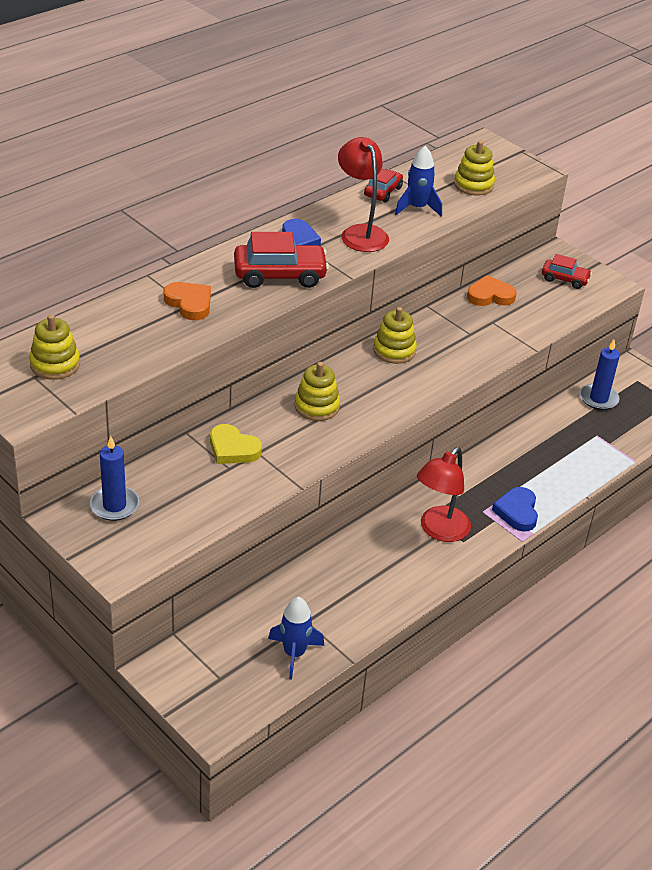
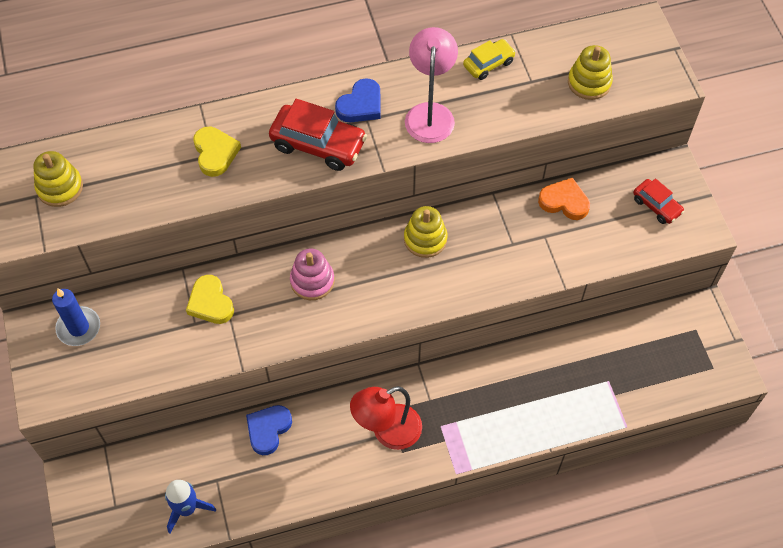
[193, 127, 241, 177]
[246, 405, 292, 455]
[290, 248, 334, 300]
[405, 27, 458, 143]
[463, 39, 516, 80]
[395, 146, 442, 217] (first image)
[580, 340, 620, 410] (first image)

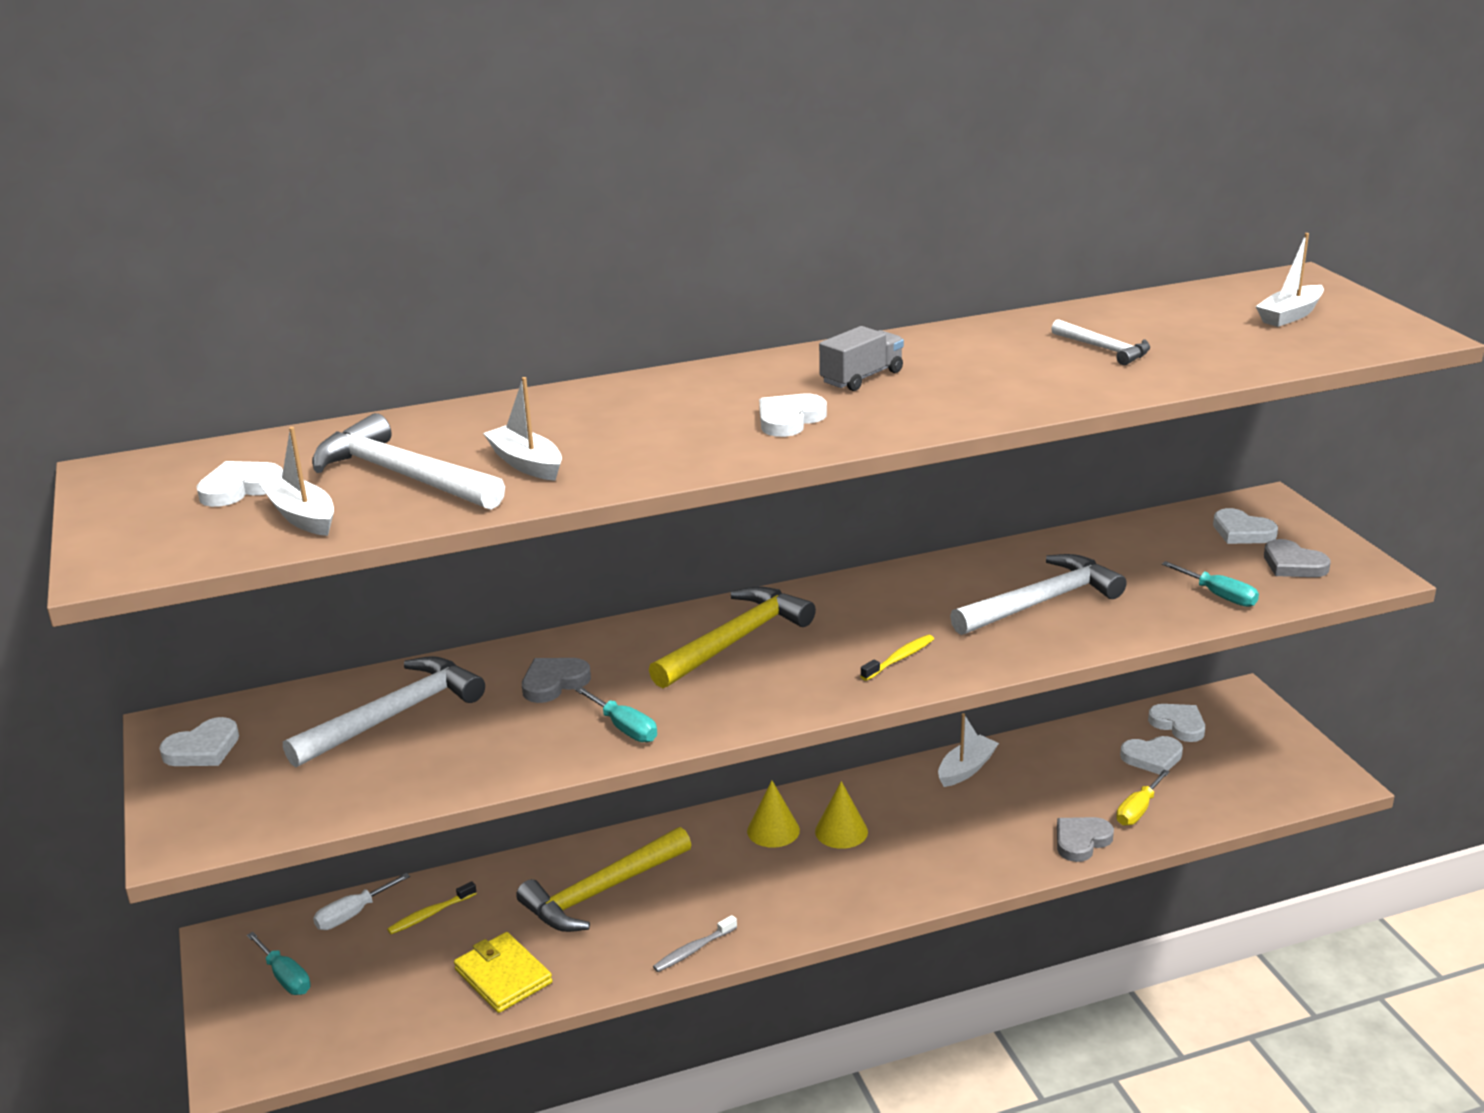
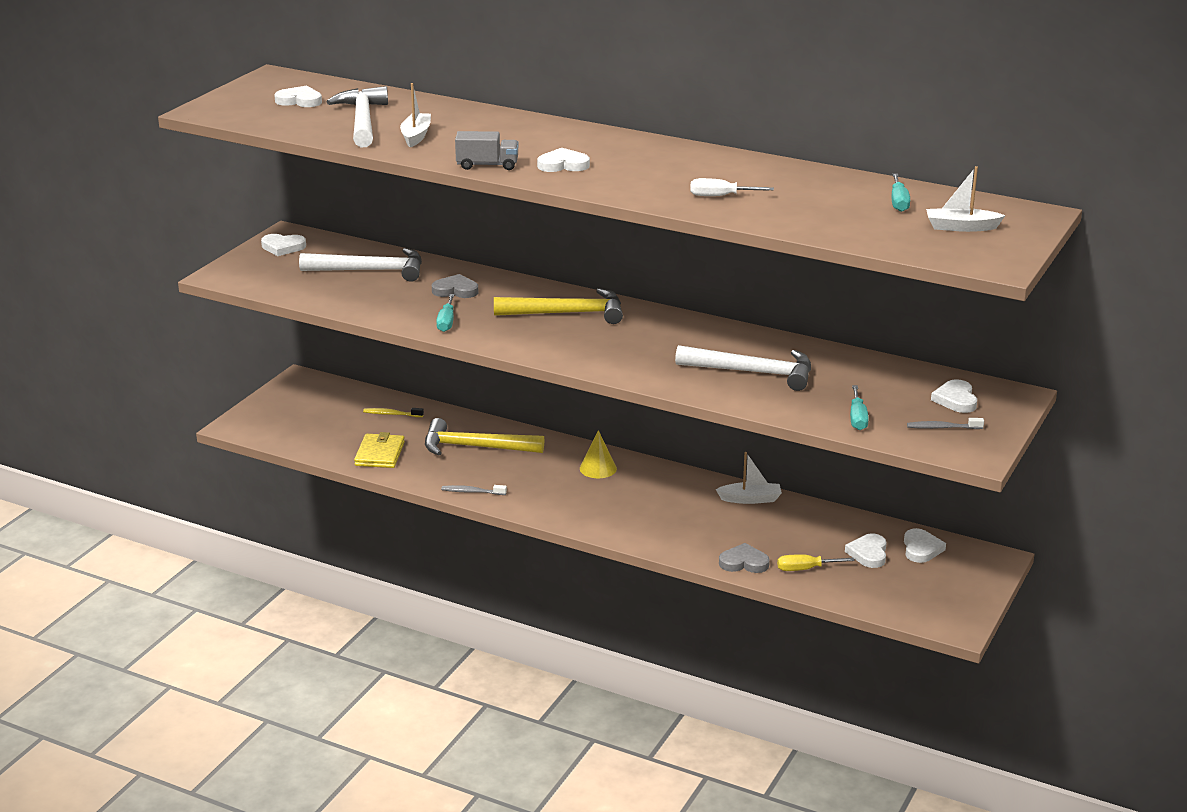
[455, 131, 519, 170]
[690, 178, 774, 196]
[845, 533, 887, 568]
[891, 173, 910, 212]
[907, 418, 984, 429]
[260, 427, 334, 536] (first image)
[815, 781, 868, 849] (first image)
[861, 634, 934, 681] (first image)
[1051, 319, 1150, 365] (first image)

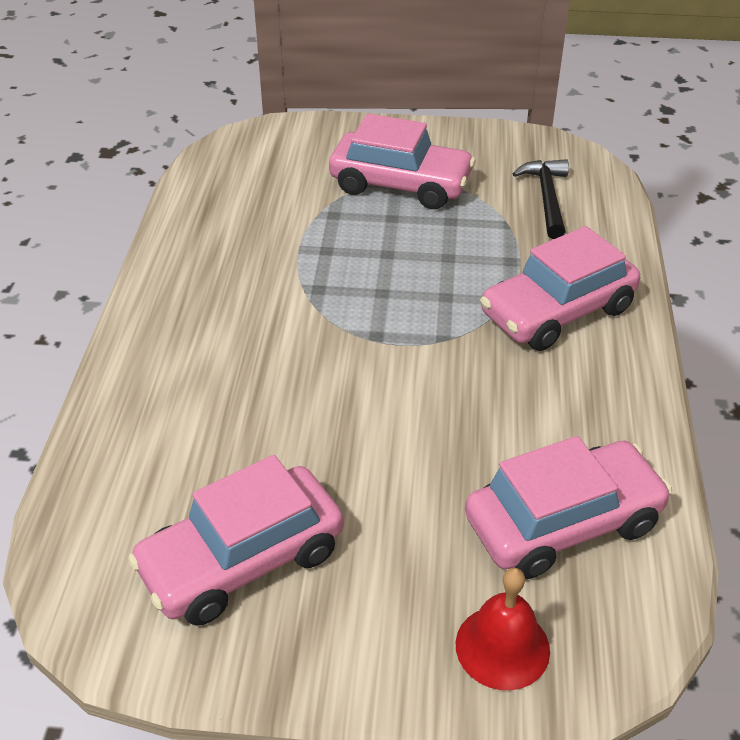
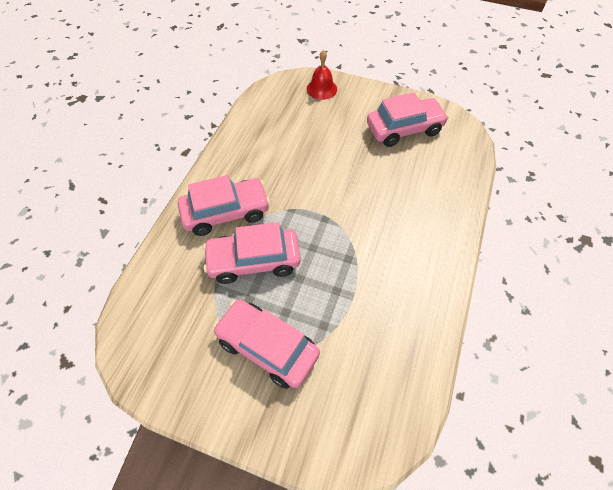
[203, 222, 301, 284]
[512, 159, 569, 239] (first image)

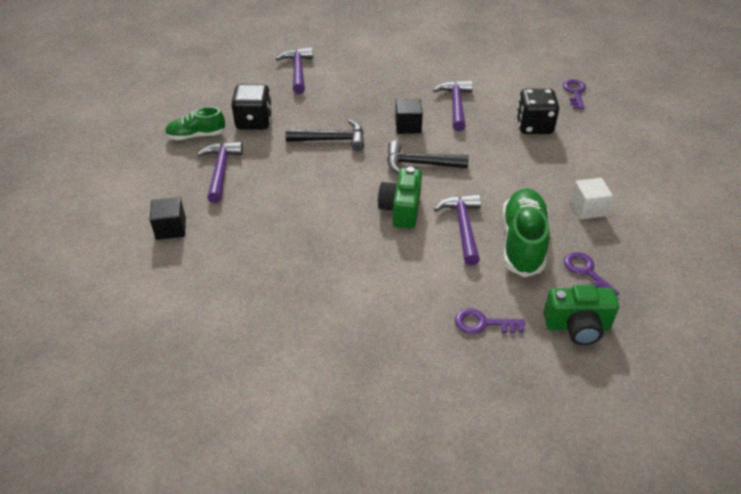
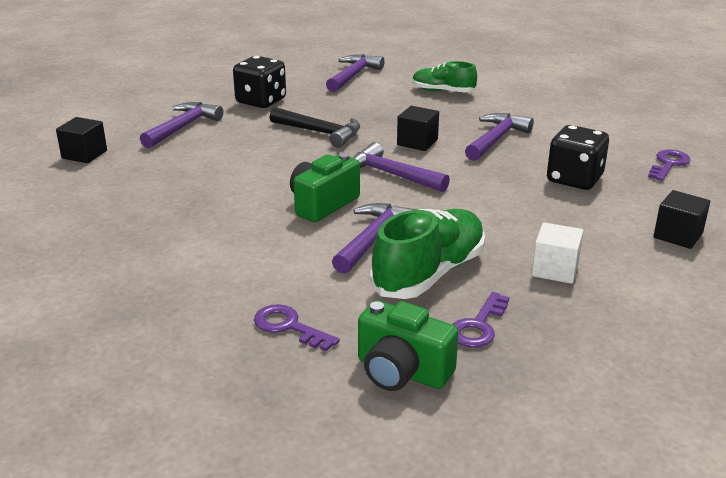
[353, 142, 450, 192]
[412, 61, 477, 93]
[452, 292, 509, 348]
[653, 190, 710, 249]

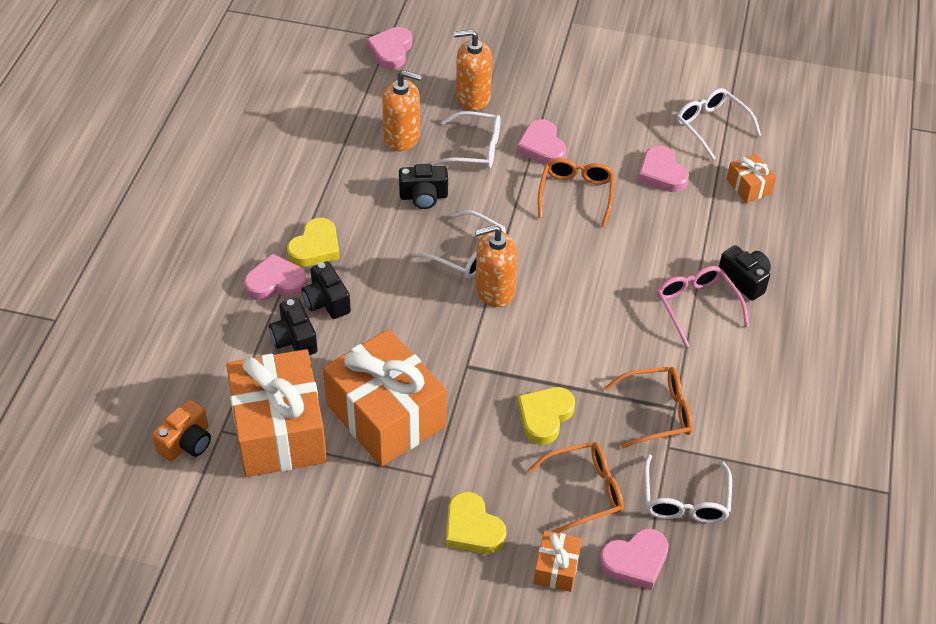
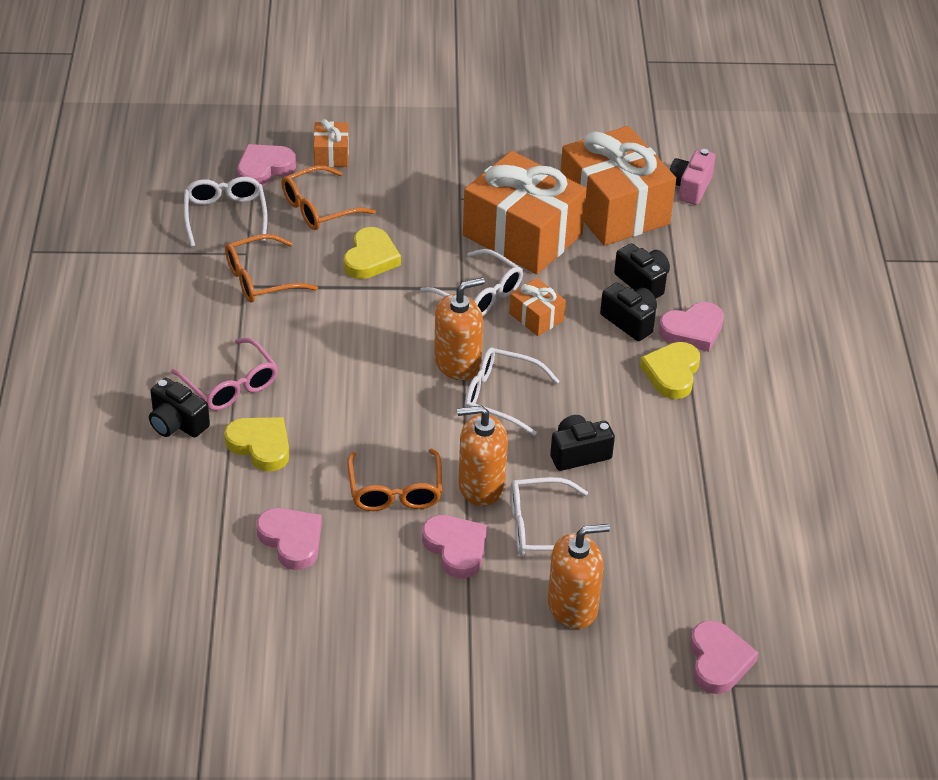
[224, 417, 289, 472]
[420, 249, 523, 316]
[457, 406, 508, 506]
[509, 278, 566, 336]
[670, 149, 715, 205]

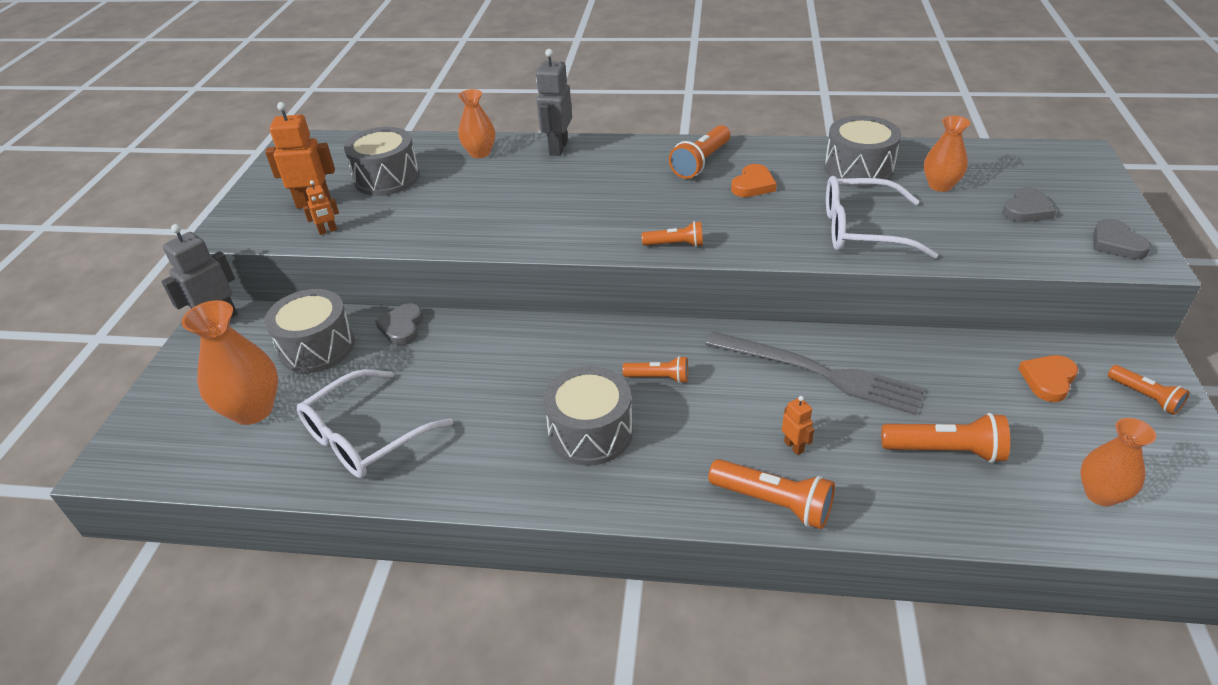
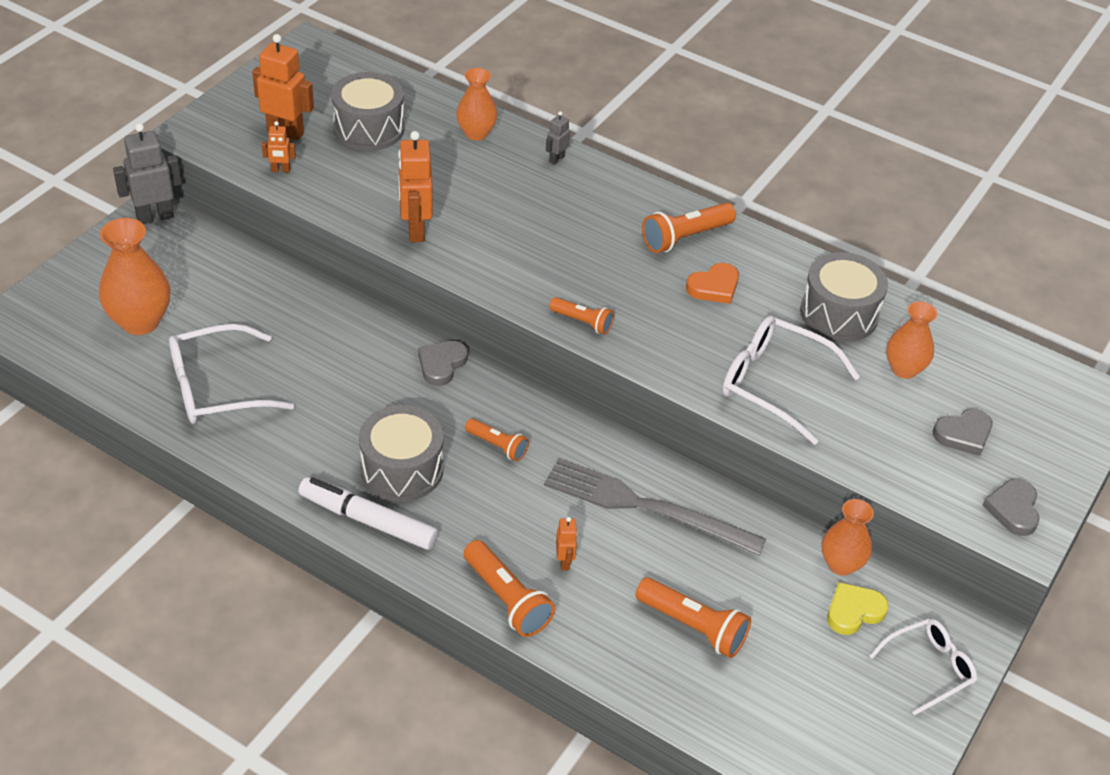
[298, 477, 438, 550]
[398, 131, 433, 242]
[418, 341, 468, 386]
[544, 458, 766, 555]
[546, 111, 570, 165]
[822, 499, 874, 576]
[827, 582, 889, 635]
[869, 619, 977, 715]
[265, 289, 355, 373] (first image)

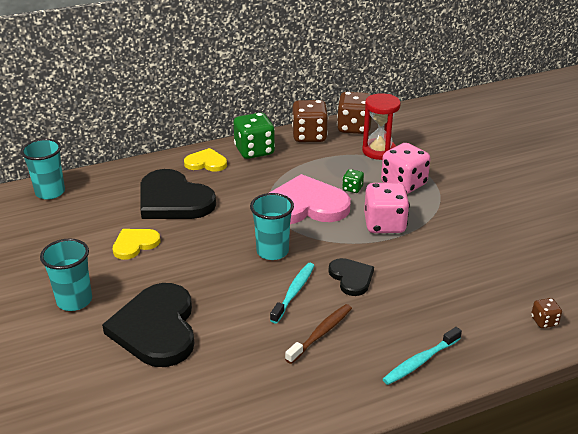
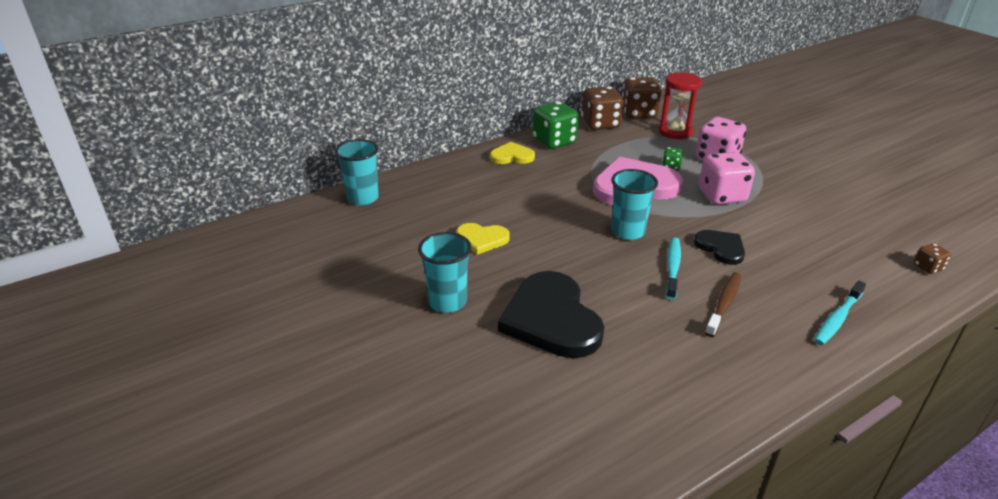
[456, 223, 510, 255]
[140, 169, 216, 219] (first image)

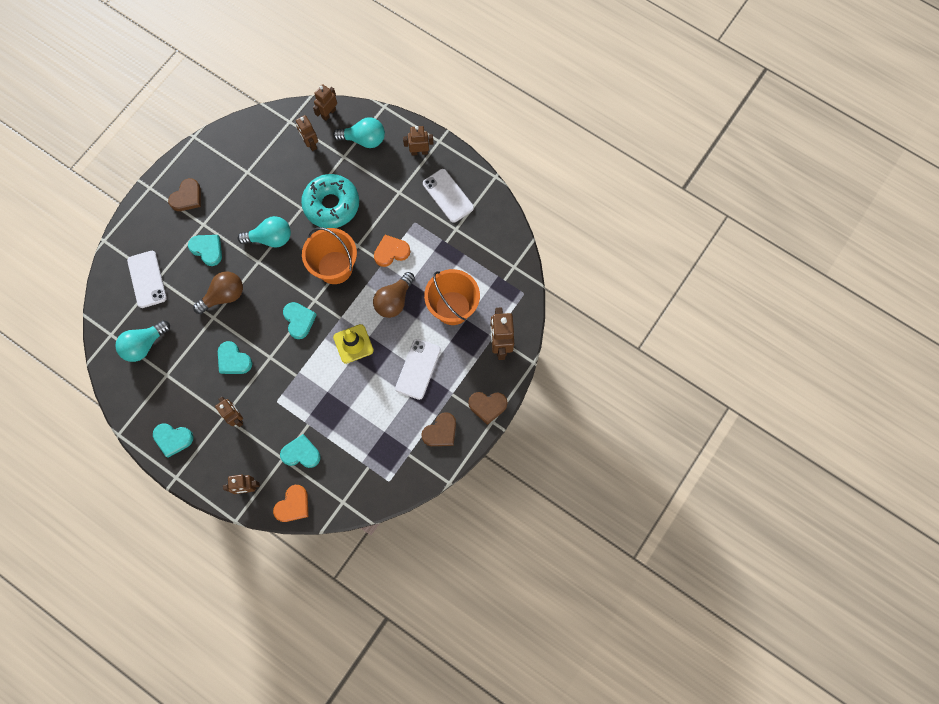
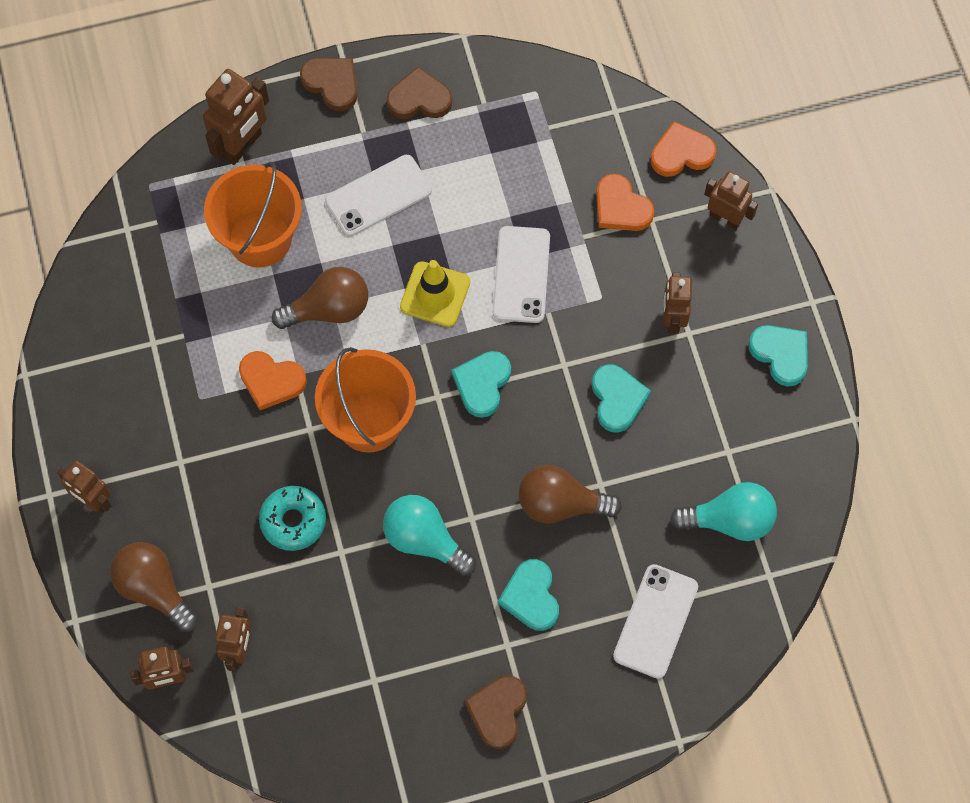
[110, 542, 198, 632]
[259, 486, 326, 551]
[464, 676, 527, 749]
[492, 226, 550, 323]
[596, 174, 654, 231]

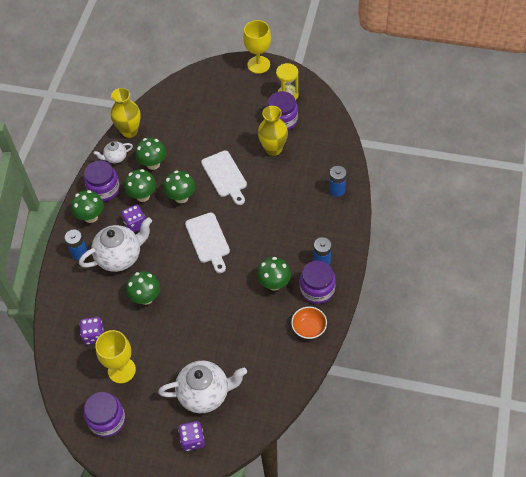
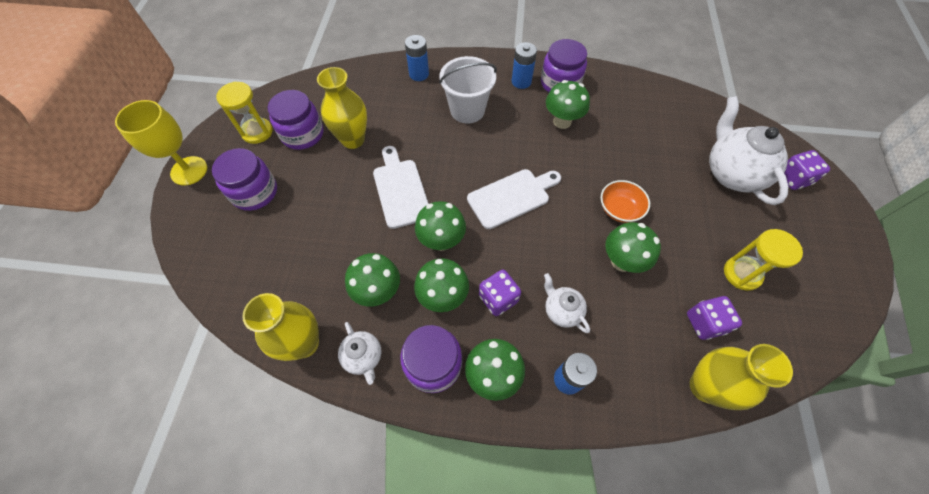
[212, 148, 277, 211]
[373, 146, 429, 229]
[439, 56, 497, 124]
[544, 273, 590, 333]
[601, 180, 650, 223]
[690, 344, 793, 410]
[724, 229, 803, 291]

